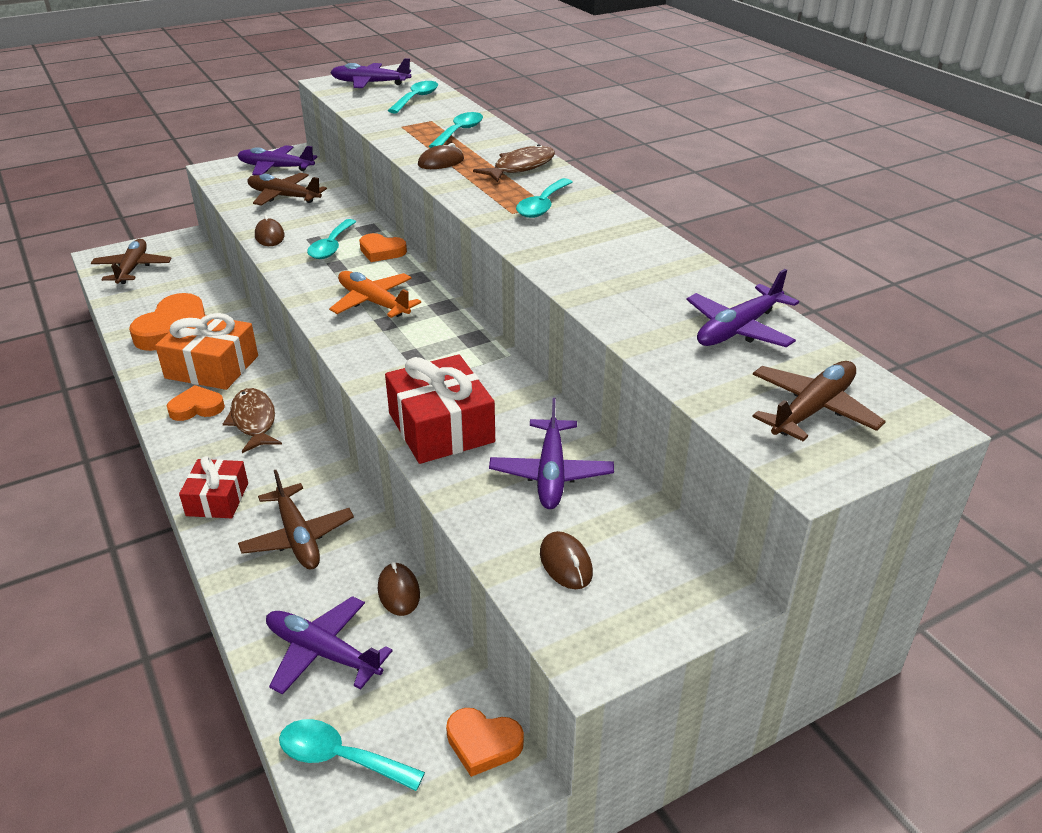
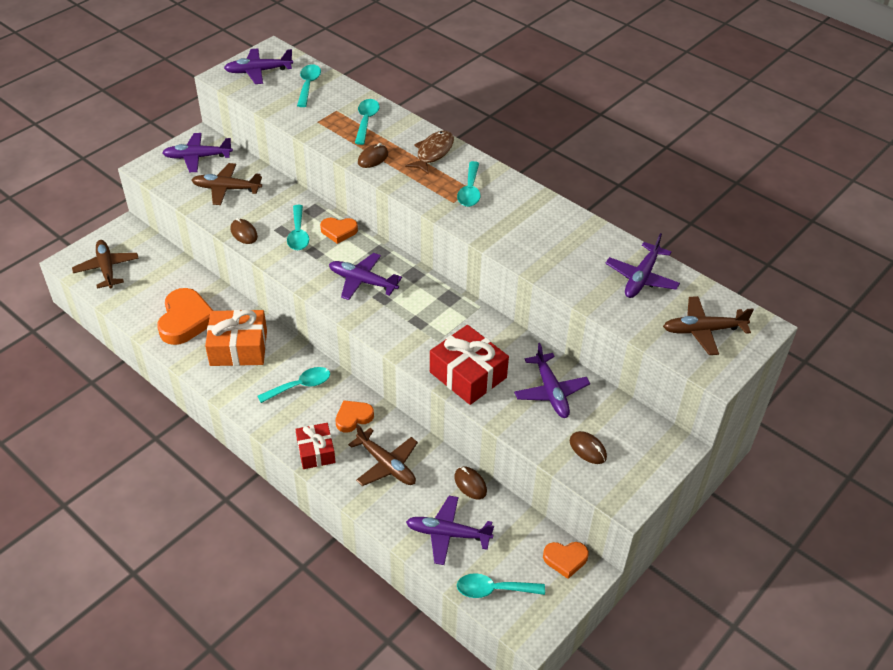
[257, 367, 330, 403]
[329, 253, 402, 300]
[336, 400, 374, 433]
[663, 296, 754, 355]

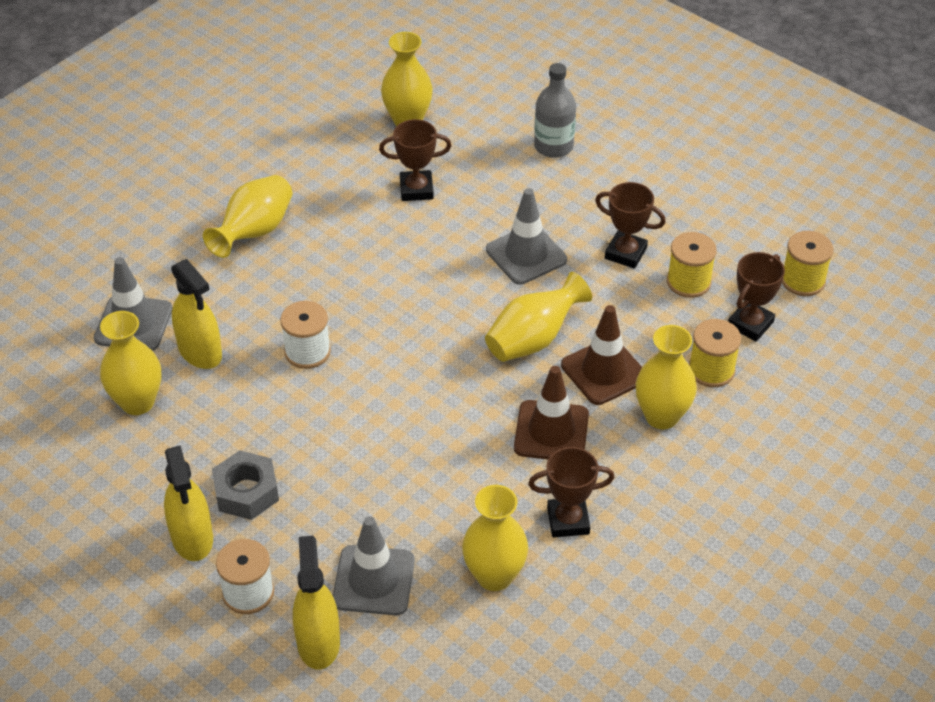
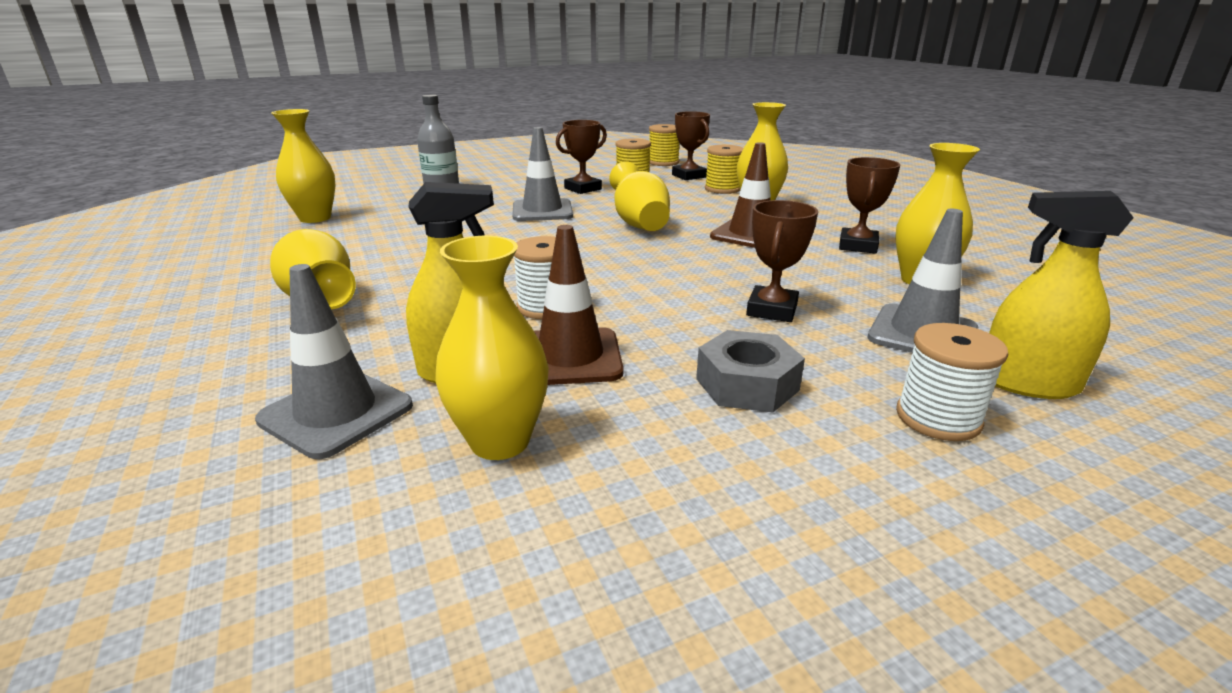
[534, 225, 623, 385]
[746, 200, 818, 322]
[164, 446, 213, 561] (first image)

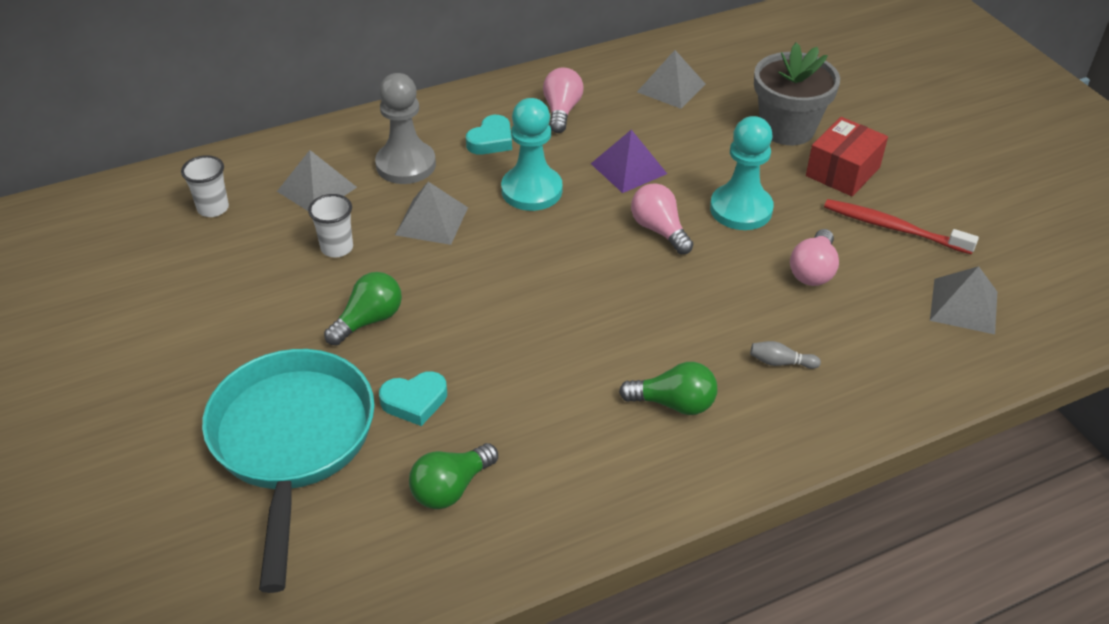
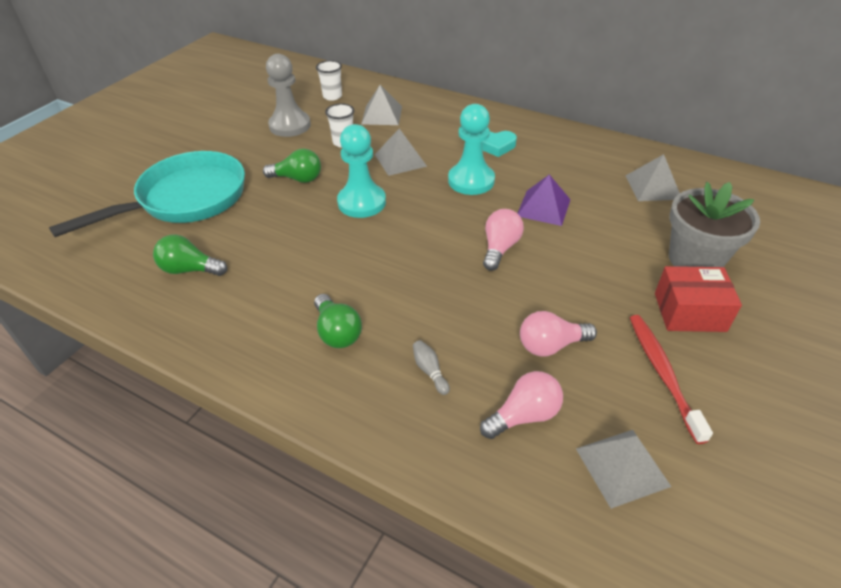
[266, 54, 311, 137]
[337, 124, 386, 218]
[480, 371, 563, 439]
[379, 371, 447, 426] (first image)

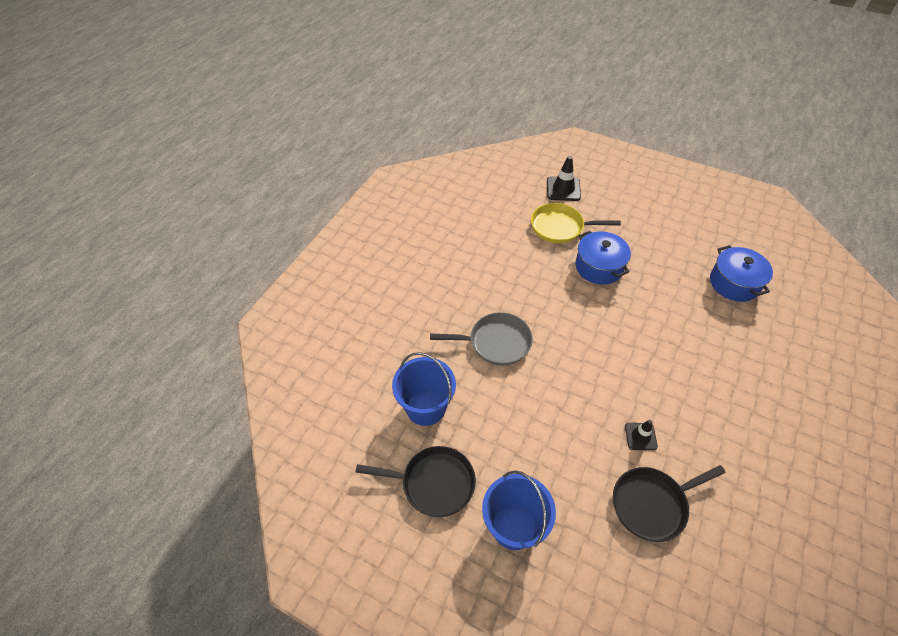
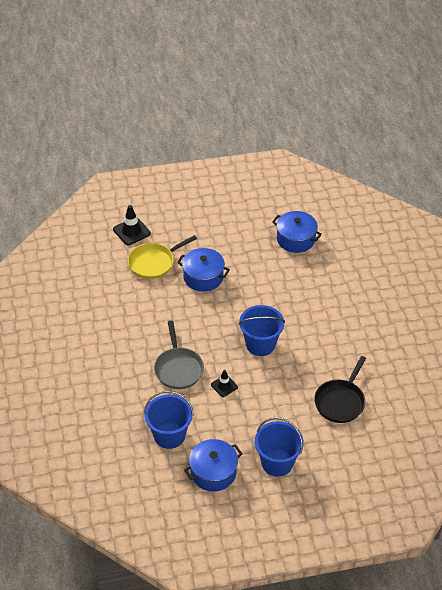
[154, 321, 204, 389]
[184, 439, 242, 491]
[211, 370, 238, 397]
[239, 305, 285, 356]

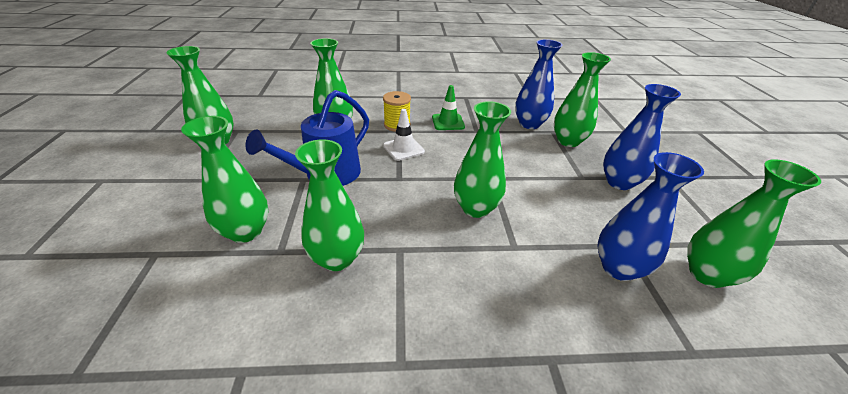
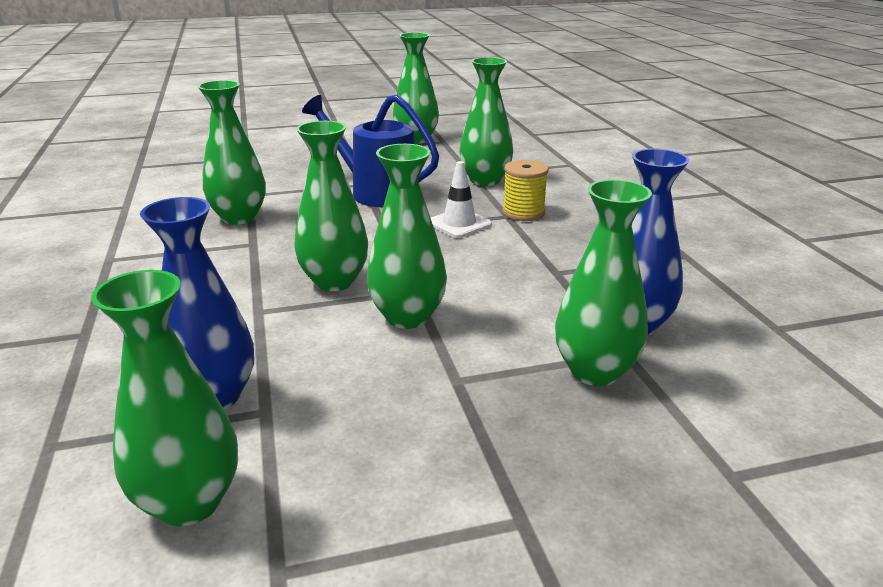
[367, 144, 447, 329]
[432, 85, 465, 130] (first image)
[603, 84, 681, 190] (first image)

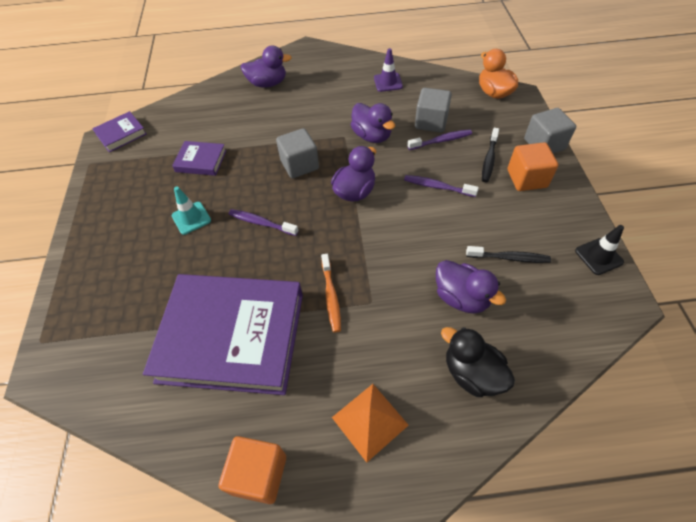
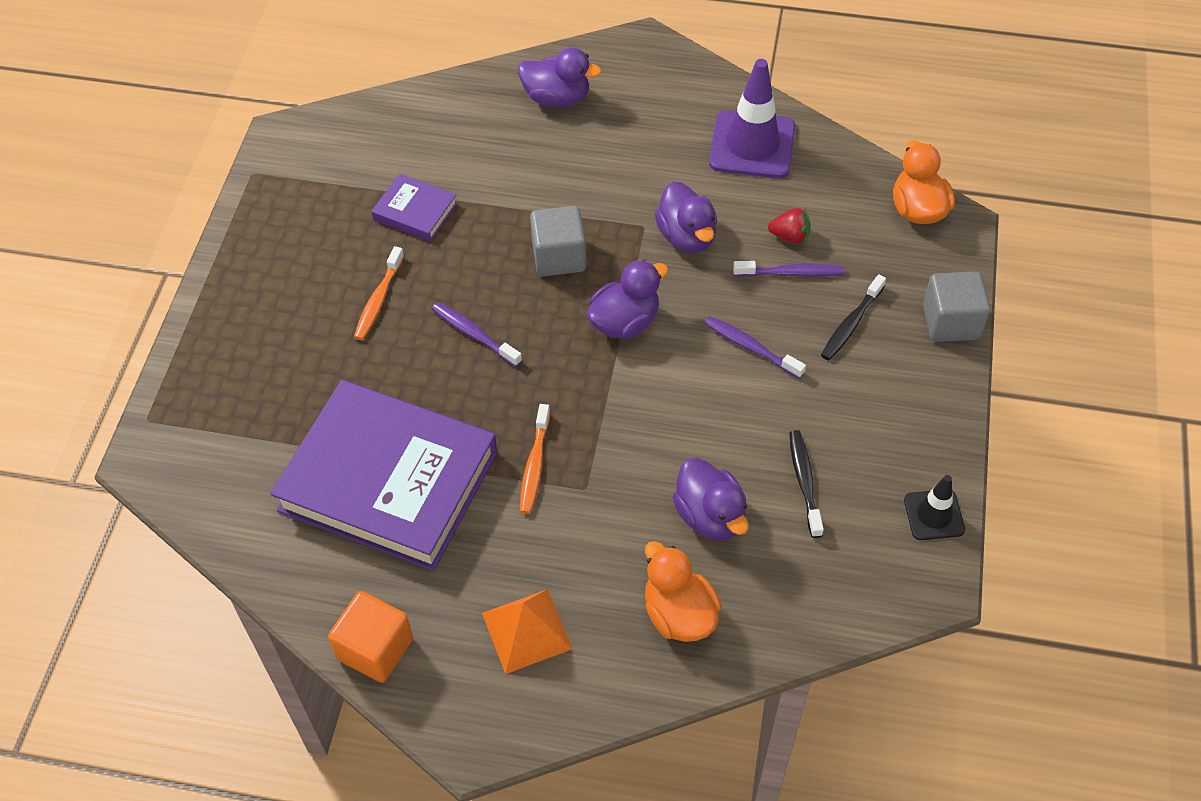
[354, 246, 404, 340]
[645, 541, 722, 642]
[709, 59, 795, 178]
[768, 208, 811, 244]
[789, 430, 824, 538]
[92, 111, 147, 152] (first image)
[508, 142, 558, 191] (first image)

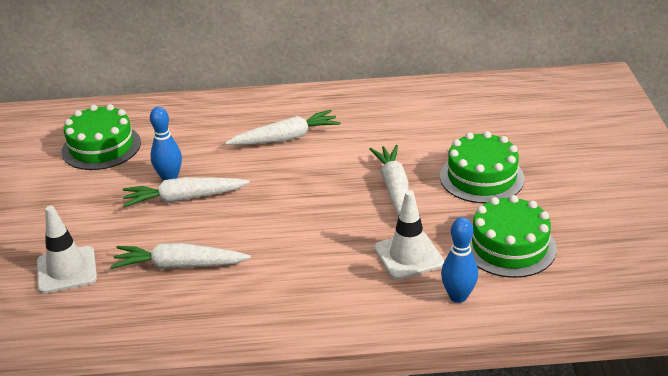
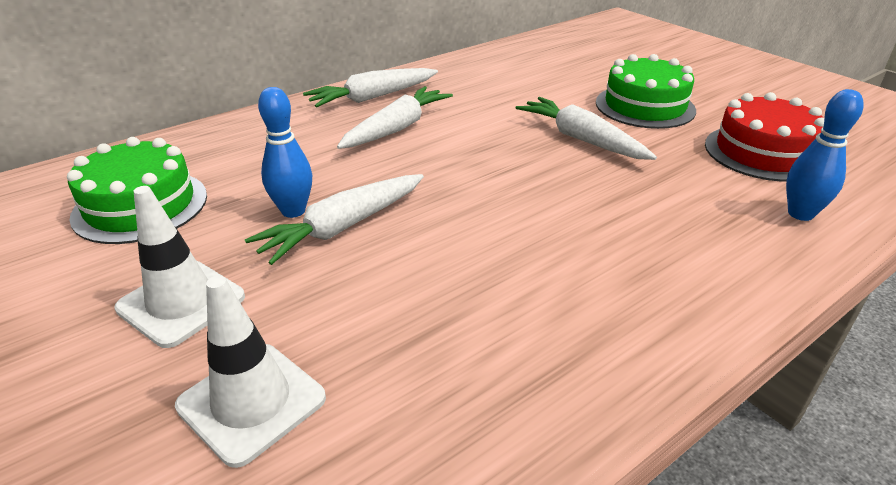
[114, 186, 245, 348]
[303, 68, 438, 108]
[705, 92, 824, 182]

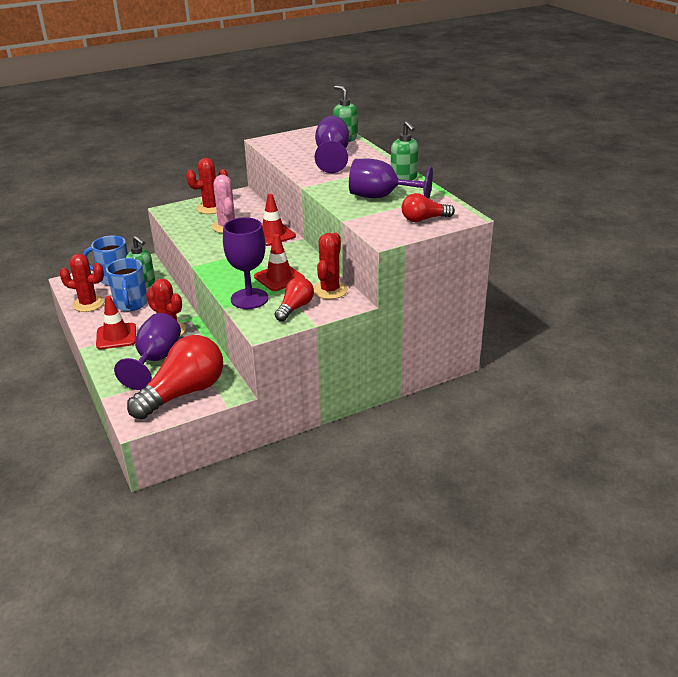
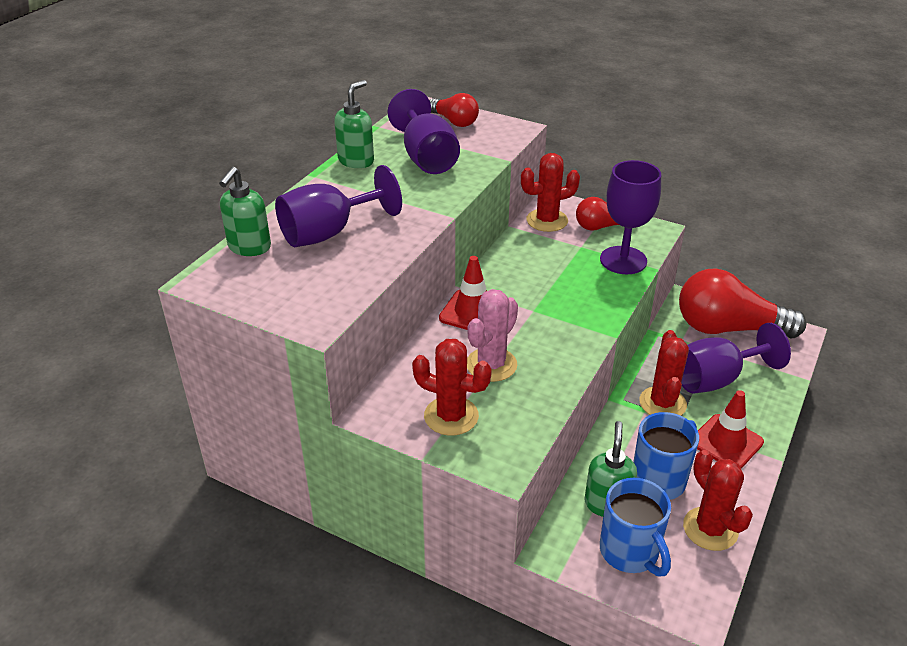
[254, 234, 305, 291] (first image)

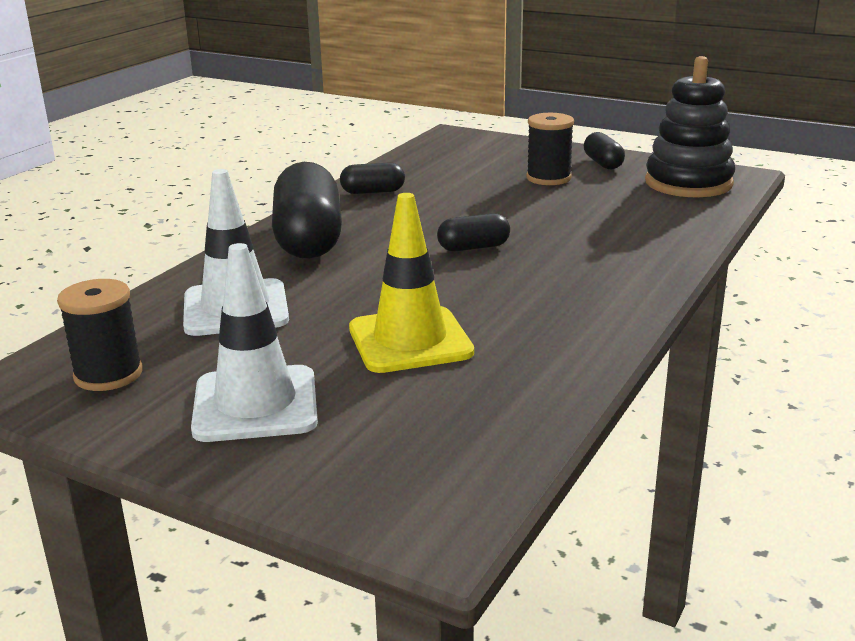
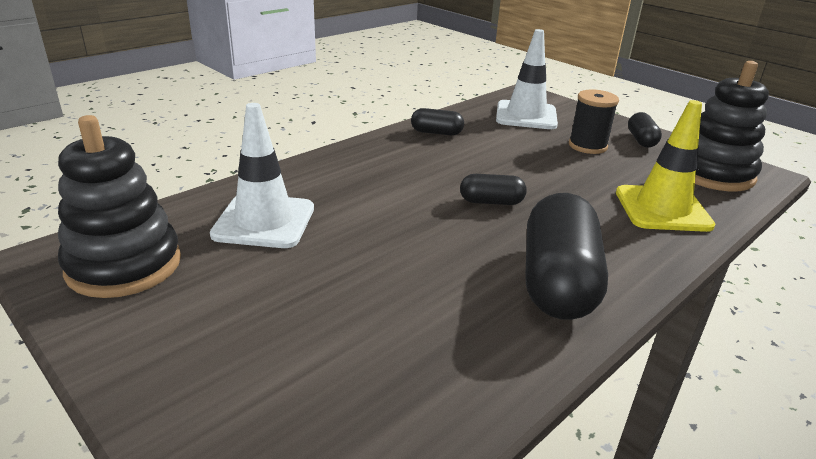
[58, 115, 181, 298]
[496, 29, 558, 129]
[526, 193, 608, 320]
[616, 100, 715, 232]

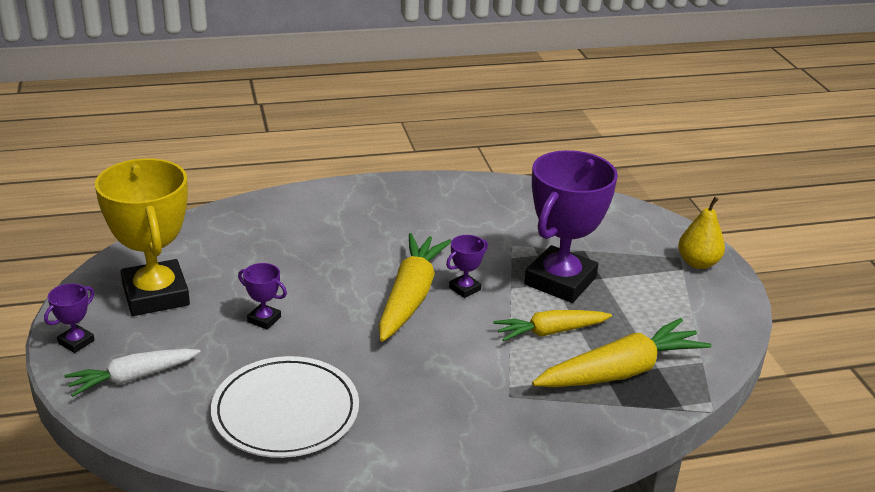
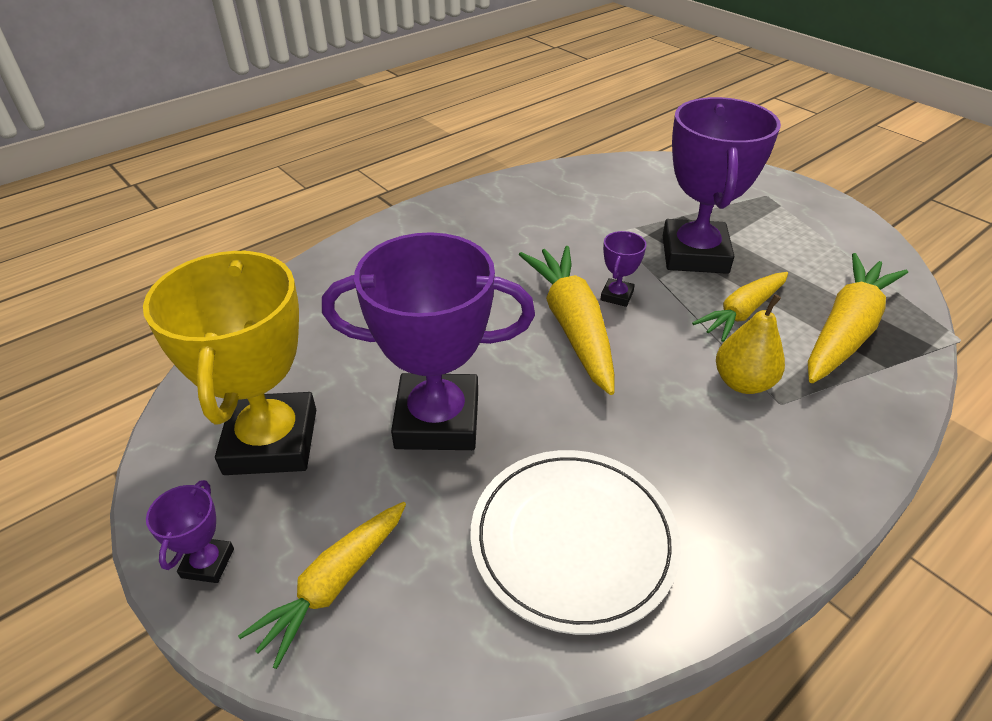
[143, 250, 316, 475]
[238, 502, 406, 669]
[322, 232, 535, 450]
[716, 294, 785, 394]

